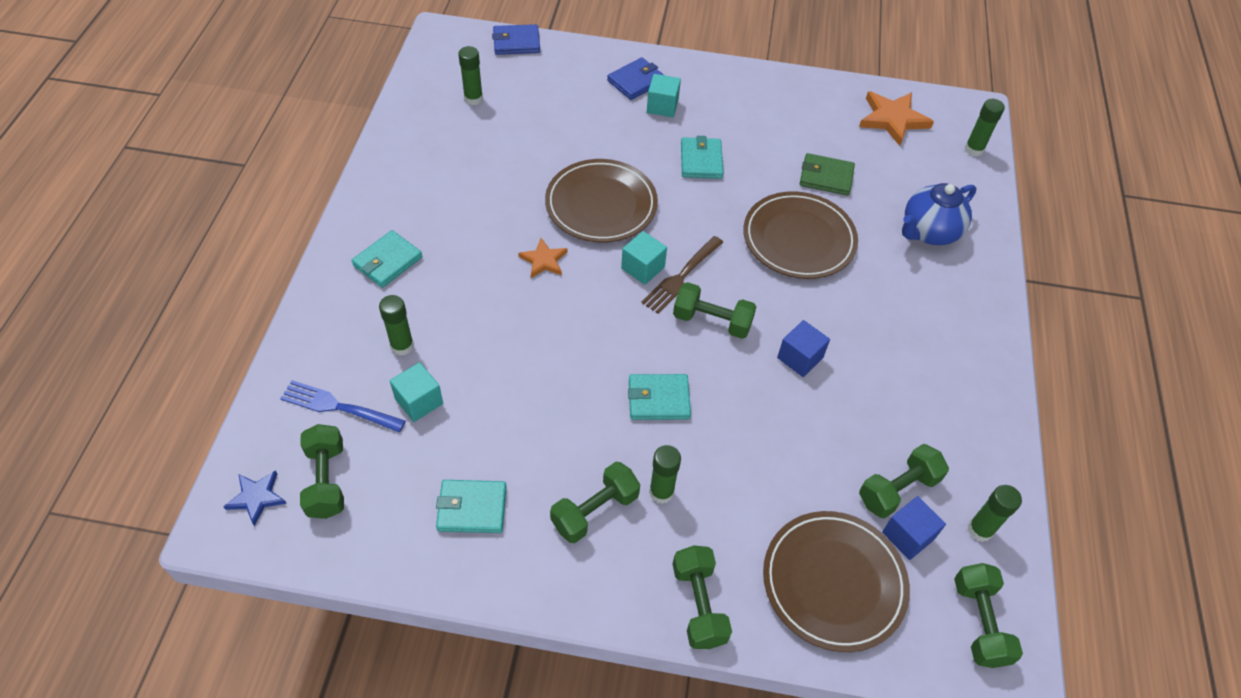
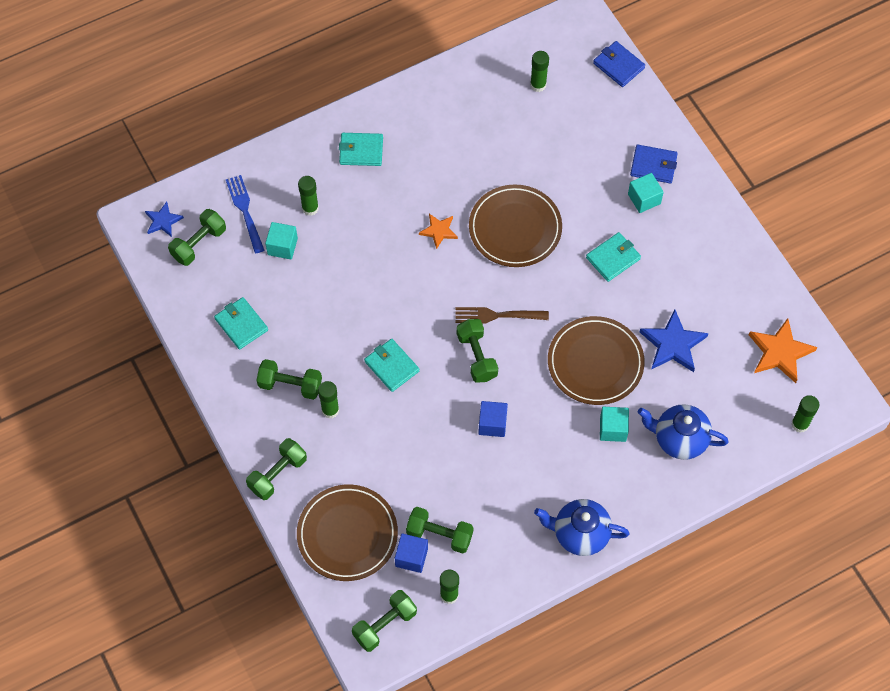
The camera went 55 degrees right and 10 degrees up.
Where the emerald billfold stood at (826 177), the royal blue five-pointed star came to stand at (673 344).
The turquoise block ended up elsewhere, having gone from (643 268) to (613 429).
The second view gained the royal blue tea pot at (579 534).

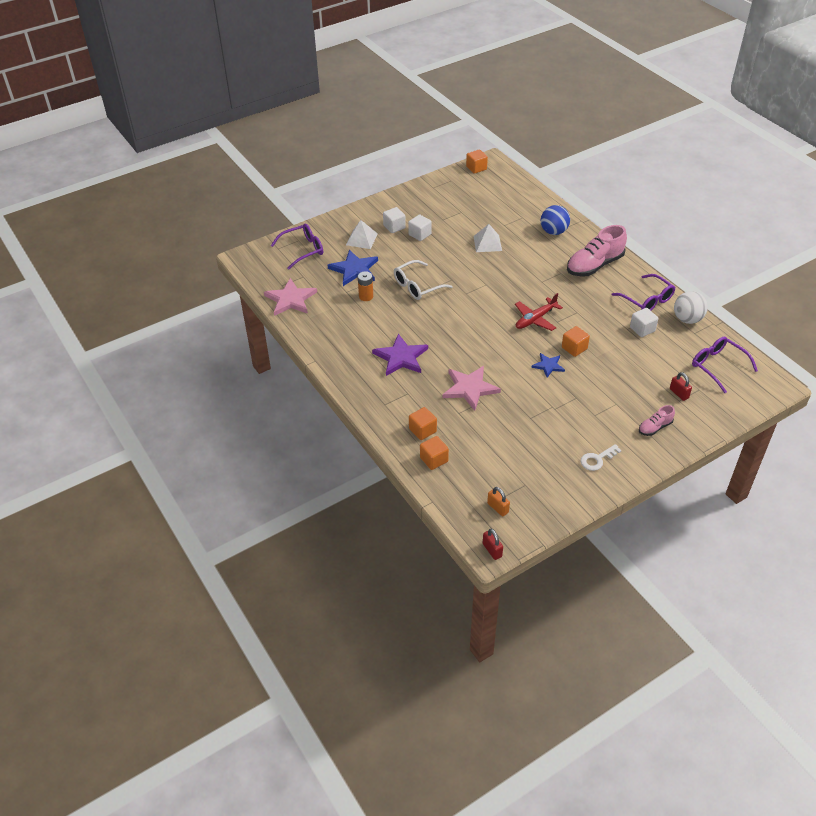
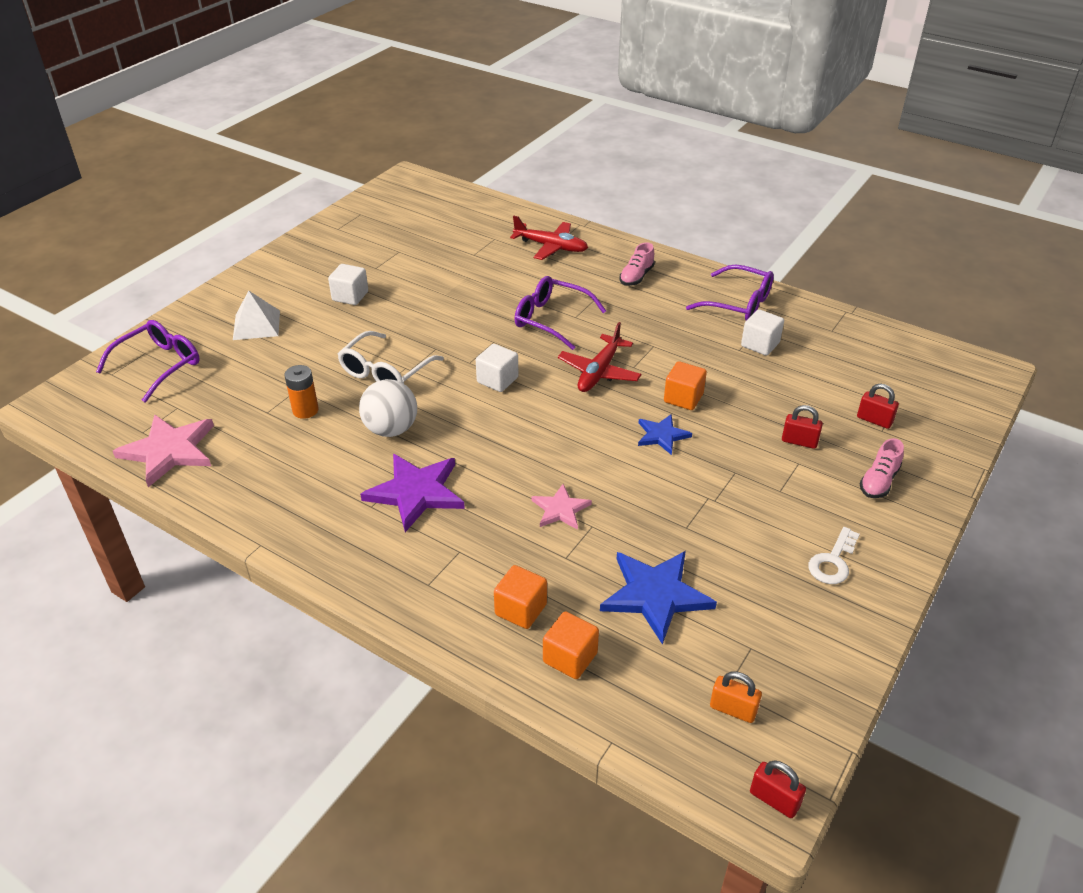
The camera went 25 degrees left and 5 degrees down.
The second view lost the orange block at (476 168).
Where the royal blue play ball stood at (553 232), the red aeroplane came to stand at (551 247).
The pure white block ended up elsewhere, having gone from (394 227) to (497 380).
The second view lost the pure white pyramid at (487 243).
The size of the rose-pink lace-up shoe at (594 265) changed by a factor of 0.50.
The royal blue five-pointed star ended up elsewhere, having gone from (354 269) to (655 595).
The pure white play ball ended up elsewhere, having gone from (687 319) to (391 429).
The purple spectacles ended up elsewhere, having gone from (717 366) to (551 319).
The size of the rose-pink five-pointed star at (469 388) changed by a factor of 0.58.
The second view gained the red small lock at (799 441).

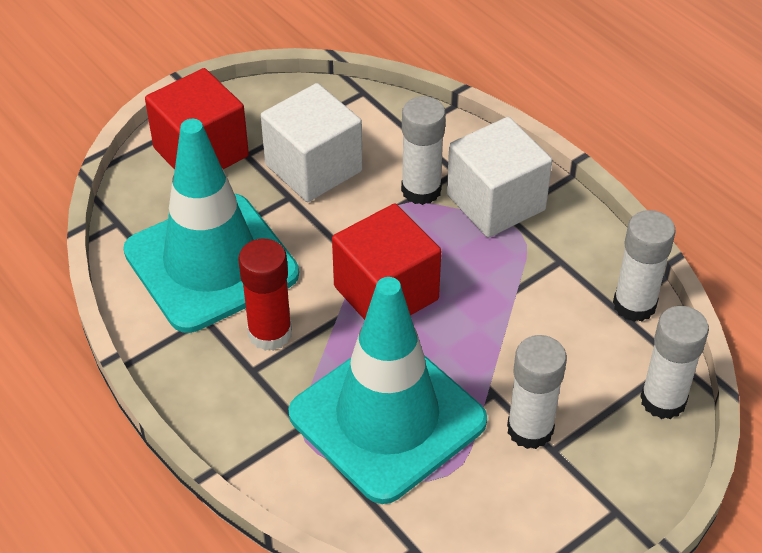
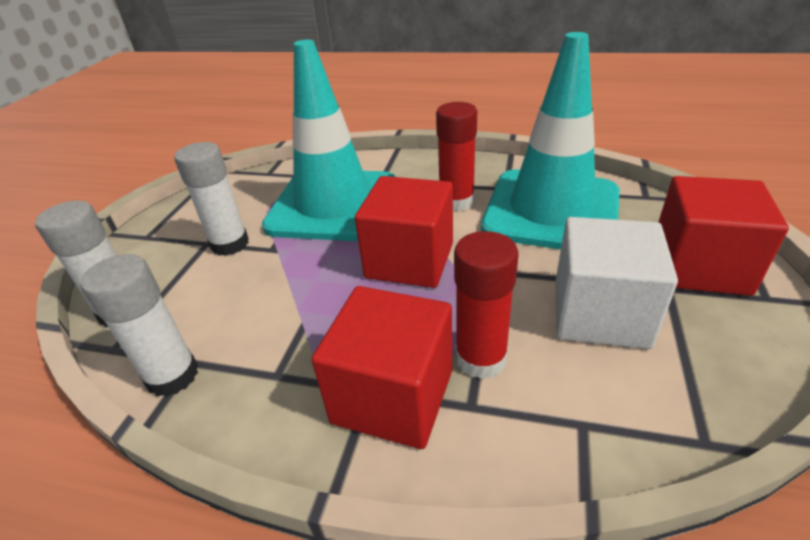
The camera went 145 degrees right and 10 degrees down.
What was the pure white glue at (421 190) turned into the red glue at (481 358).
What was the pure white block at (495 202) turned into the red block at (393 396).

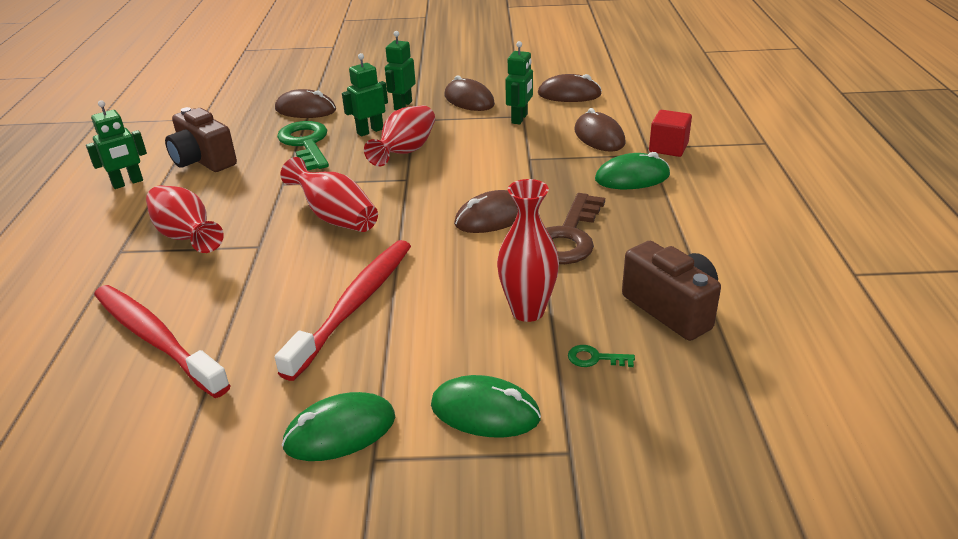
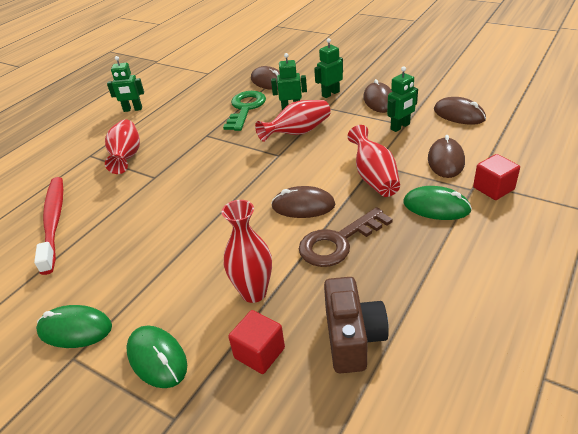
The camera went 35 degrees right and 5 degrees up.
The second view lost the brown camera at (203 161).
The red tall vase ended up elsewhere, having gone from (335 217) to (374 177).
The second view lost the red toothbrush at (354 305).
Where the emerald key stood at (595 358), the red block came to stand at (259 353).

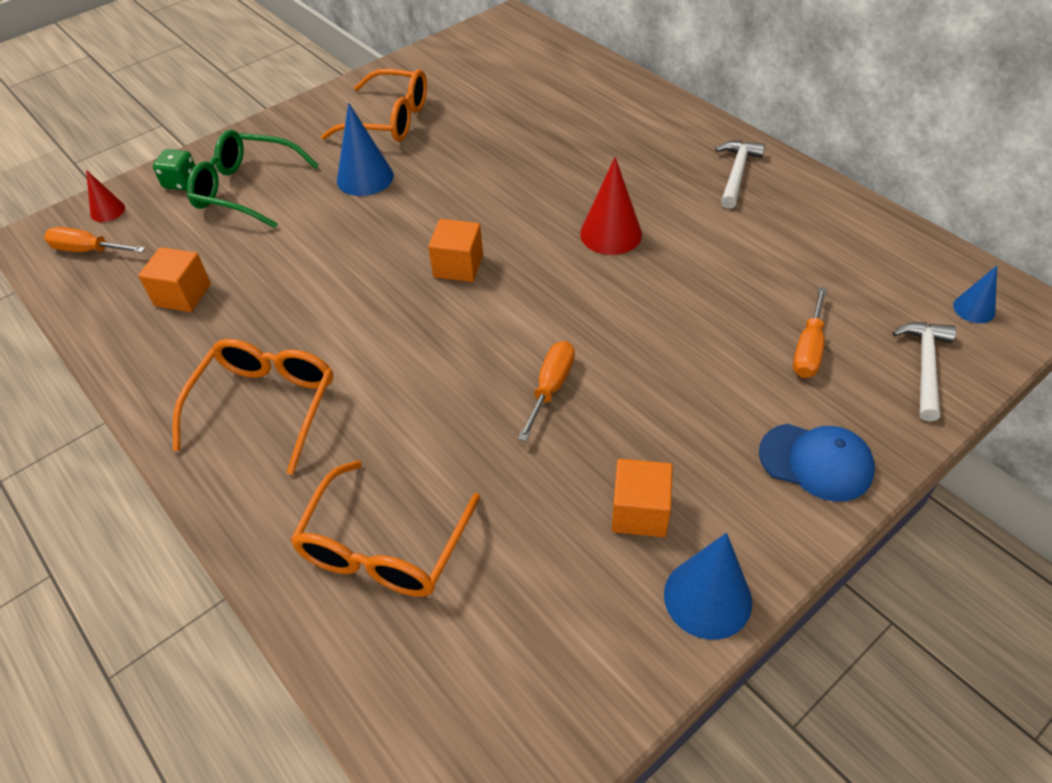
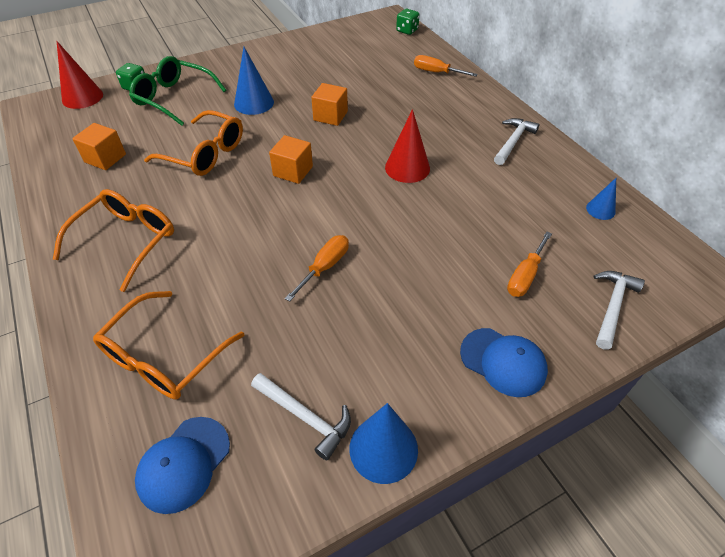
The camera went 10 degrees right and 0 degrees up.
The orange spectacles ended up elsewhere, having gone from (388 120) to (204 153).
The size of the red cone at (107 211) changed by a factor of 1.73.
The orange hand screwdriver ended up elsewhere, having gone from (88 250) to (436 72).
The royal blue cone ended up elsewhere, having gone from (974 309) to (600 210).
The orange block ended up elsewhere, having gone from (639 512) to (330 116).
The second view gained the emerald dice at (407 31).
The second view gained the pure white hammer at (305 416).
The second view gained the royal blue peaked cap at (183 464).

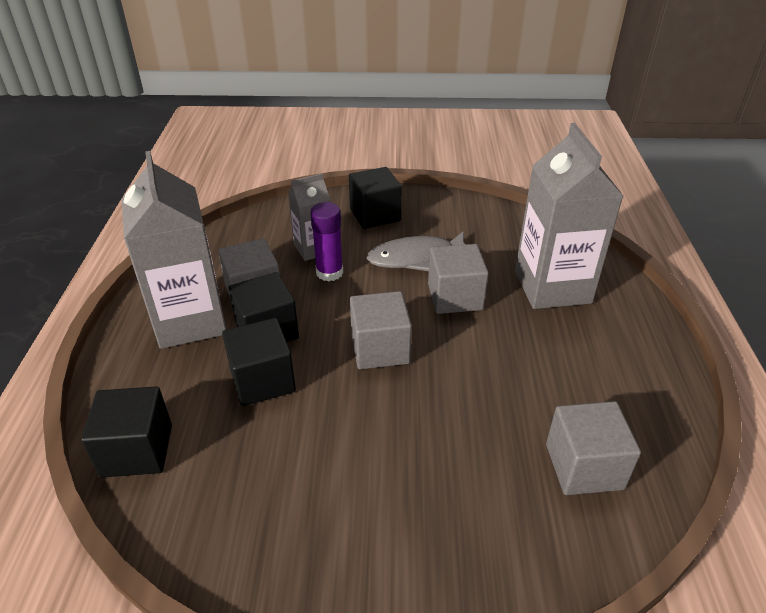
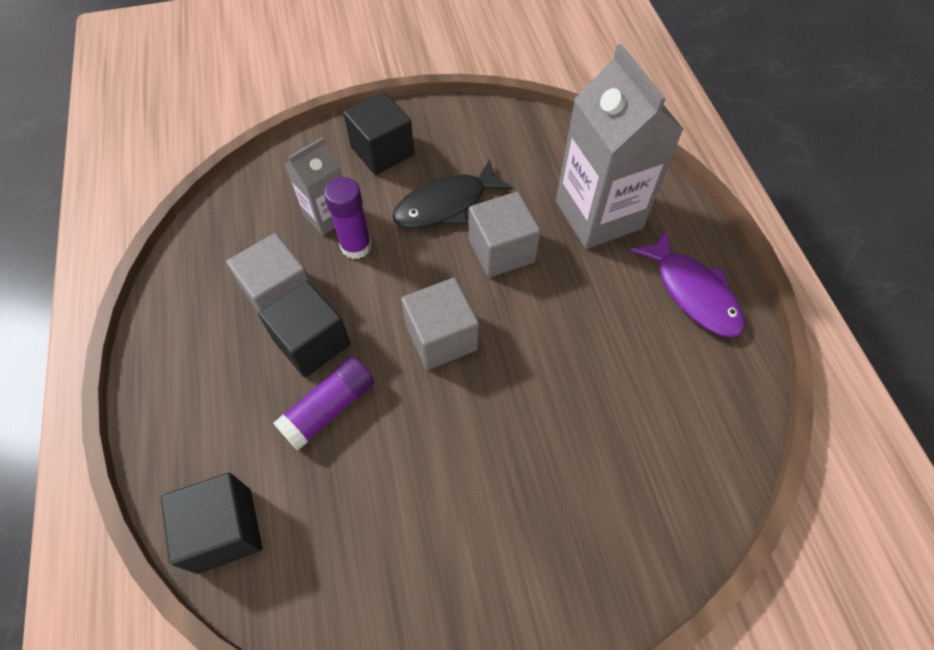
The camera went 15 degrees left and 20 degrees up.
The second view lost the ash-grey juice carton at (190 321).
What was the ash-grey toy fish at (416 258) turned into the black toy fish at (446 205).
Where the black block stood at (262 380), the purple glue came to stand at (329 408).
The second view lost the ash-grey block at (584 466).
The second view gained the purple toy fish at (693 292).

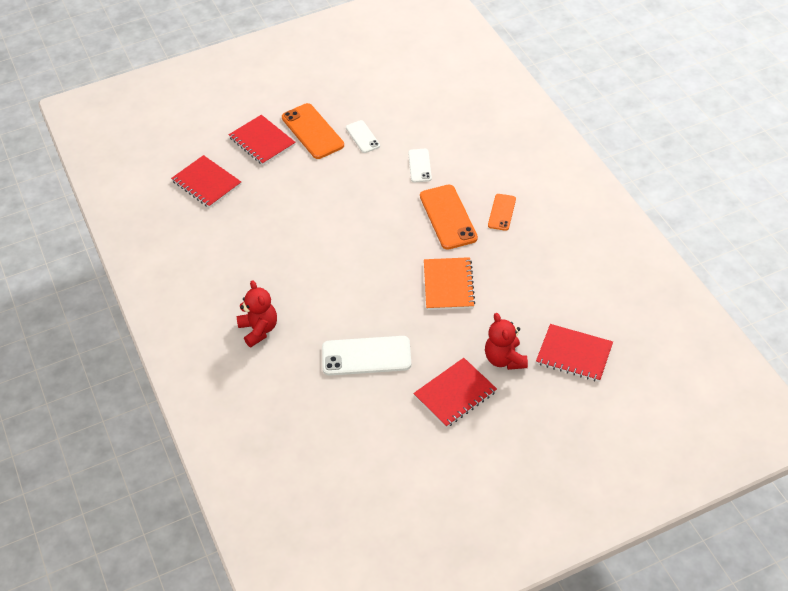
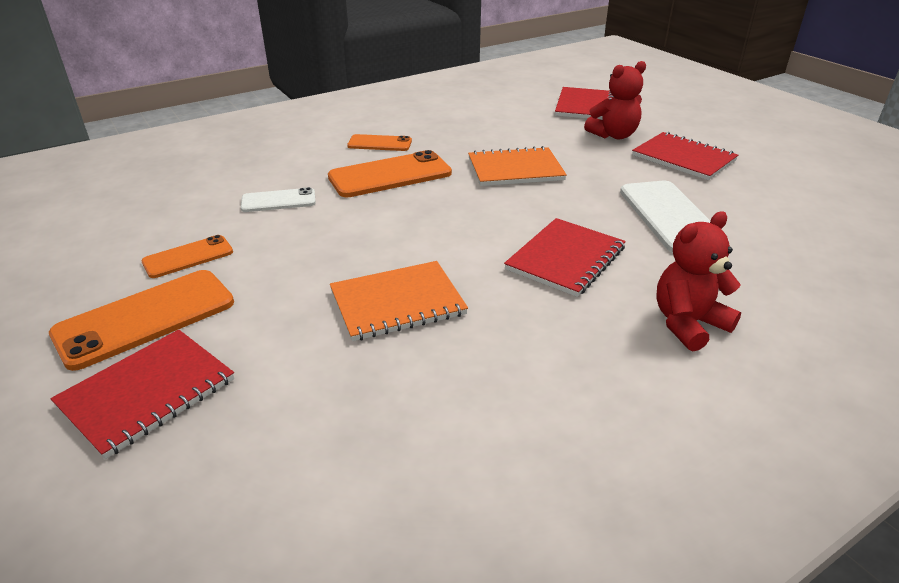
The camera went 100 degrees left and 15 degrees down.
What was the pure white smartphone at (362 137) turned into the orange smartphone at (188 257).
The red notepad ended up elsewhere, having gone from (206 183) to (565 259).
The second view gained the orange notepad at (397 303).

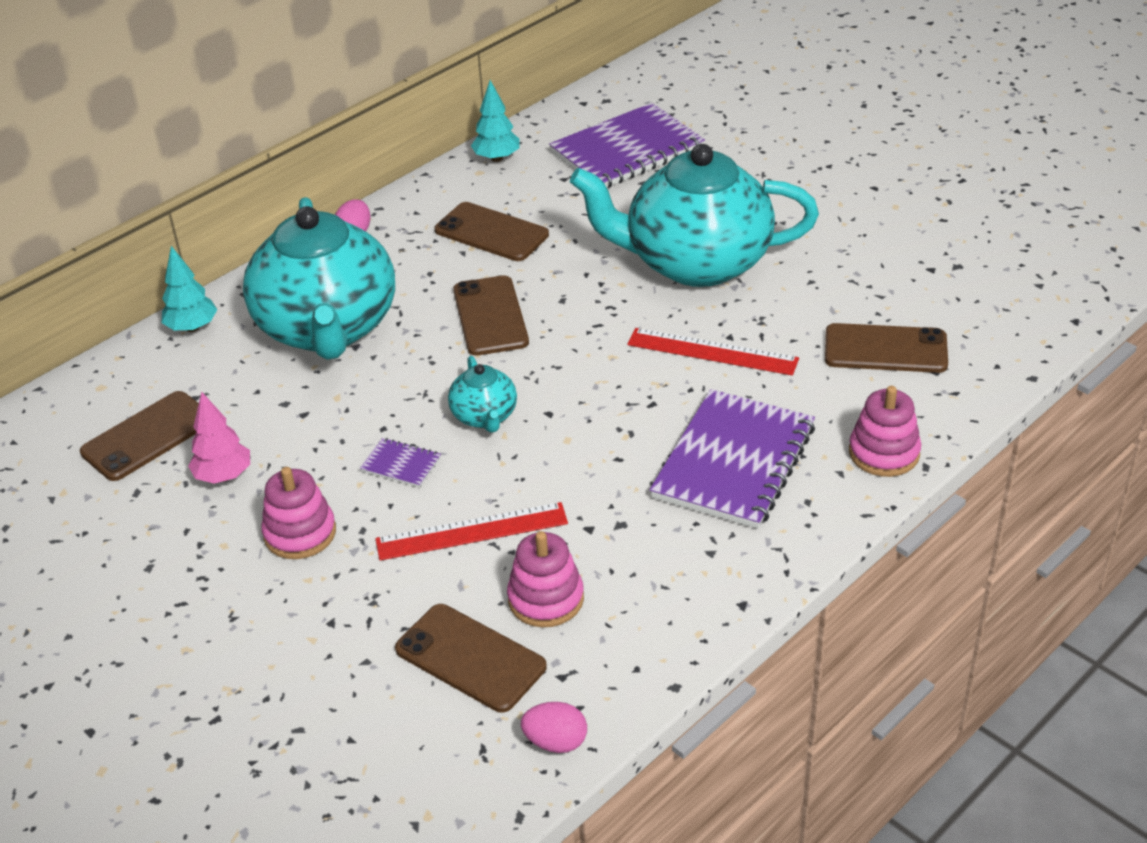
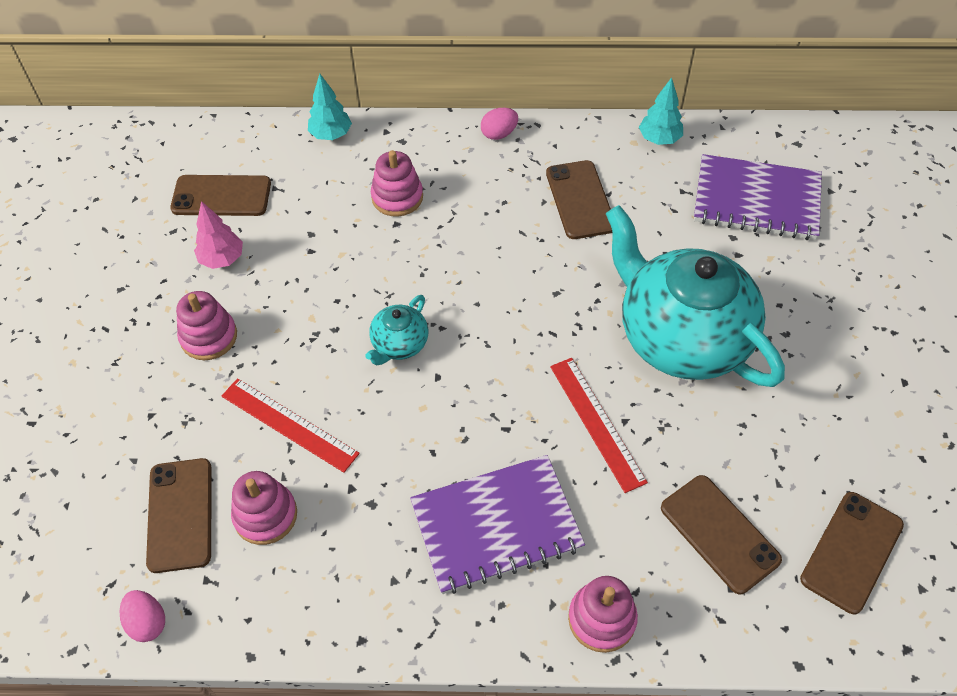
The camera went 45 degrees right and 15 degrees up.
Where the turquoise tea pot stood at (328 328), the rose-pink stacking rings came to stand at (397 197).
The brown smartphone ended up elsewhere, having gone from (490 316) to (851 552).
The second view lost the purple notepad at (401 464).

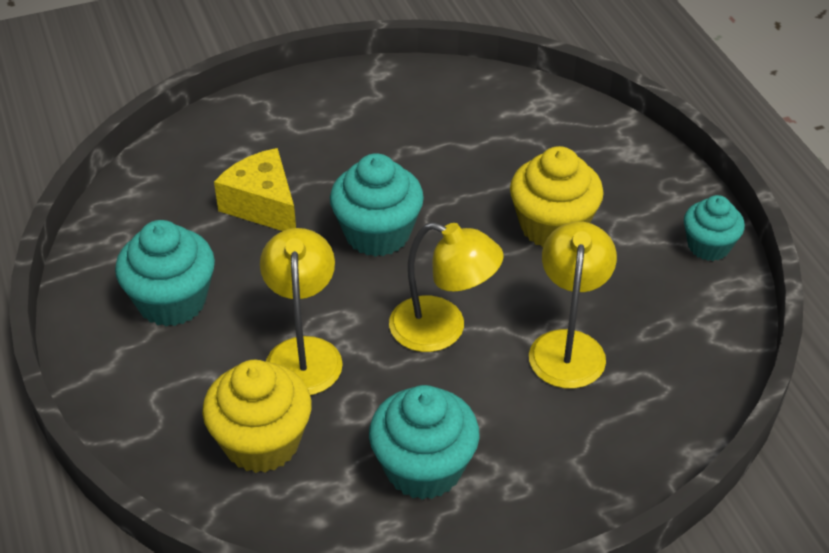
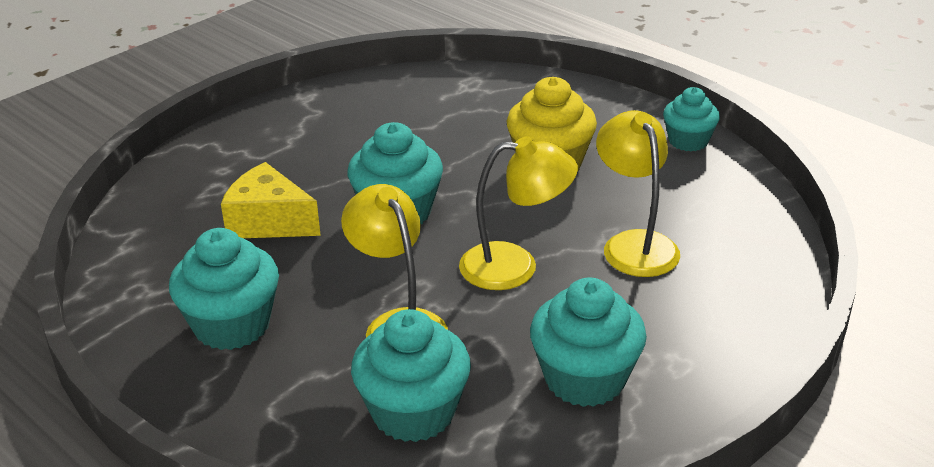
The camera went 25 degrees left and 10 degrees down.
What was the golden muffin at (262 442) turned into the turquoise muffin at (413 412).

